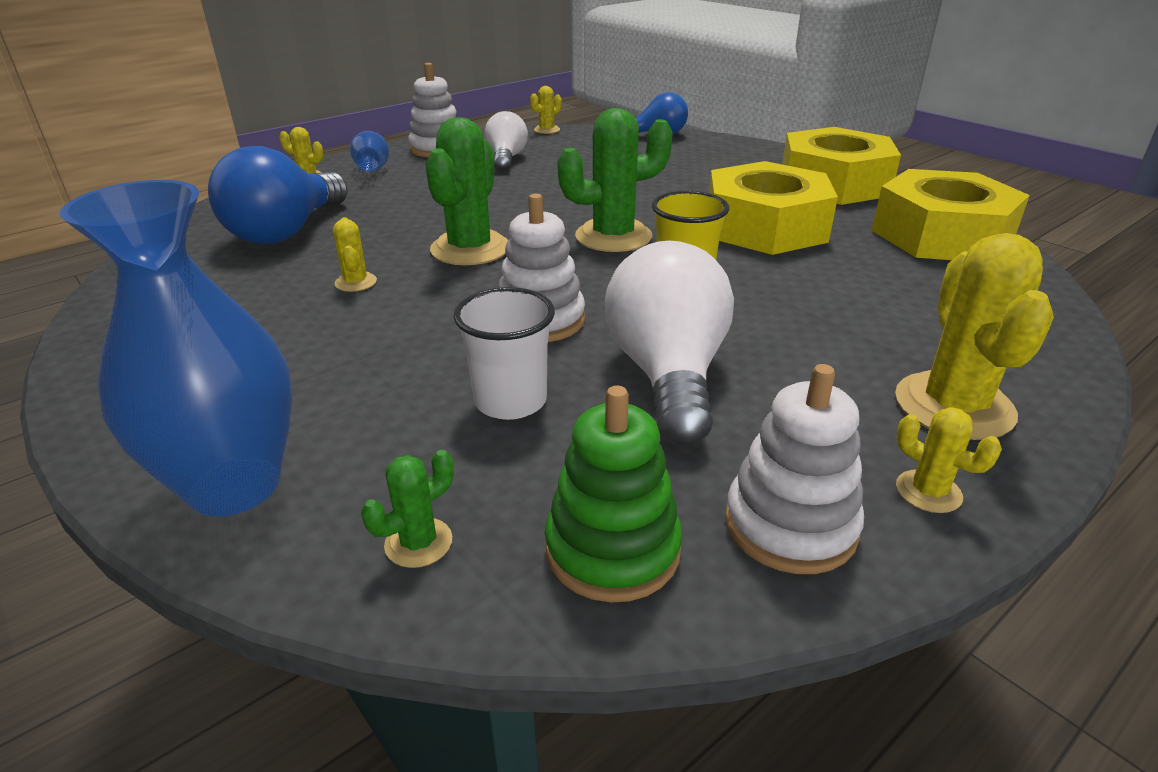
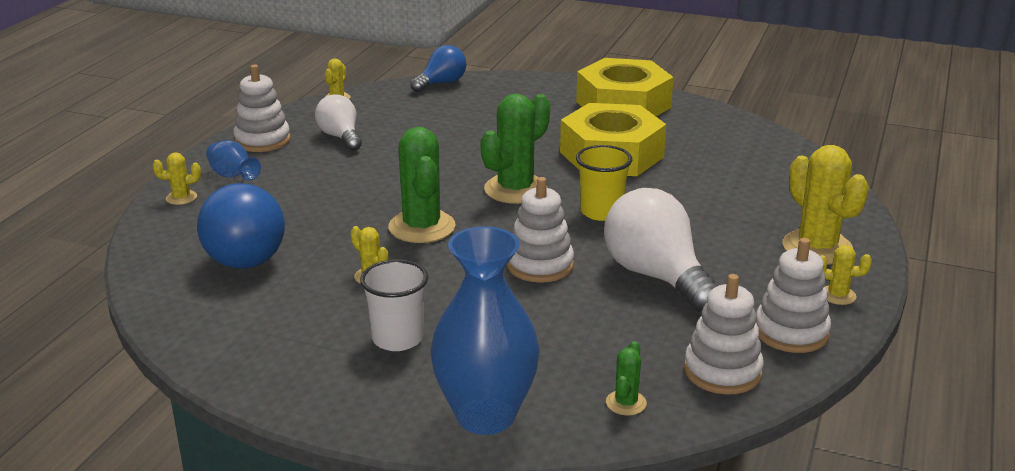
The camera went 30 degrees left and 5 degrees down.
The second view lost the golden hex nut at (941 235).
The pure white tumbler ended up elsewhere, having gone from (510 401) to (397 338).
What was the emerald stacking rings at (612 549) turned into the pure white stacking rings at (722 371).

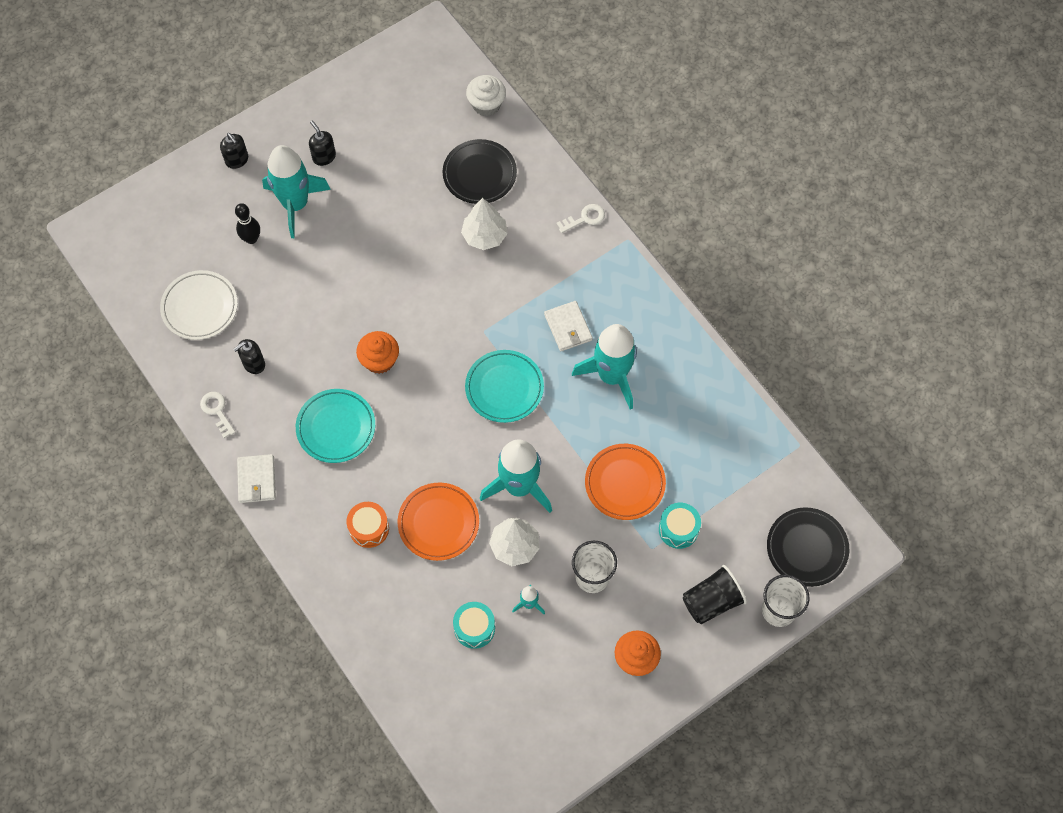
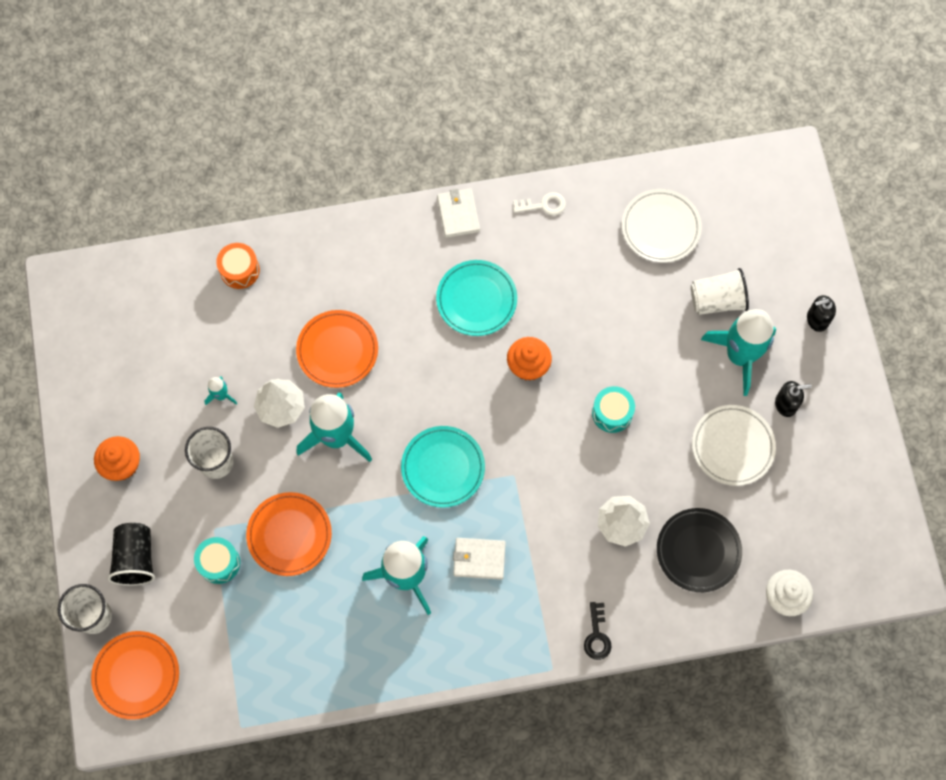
The camera went 115 degrees right and 5 degrees up.
Where the black tenpin stood at (251 239), the pure white tumbler came to stand at (717 300).
What was the pure white key at (585 218) turned into the black key at (597 636).
The second view lost the black pump bottle at (254 364).
The pure white billfold at (257 480) ended up facing another way, 60 degrees clockwise from before.
The orange drum ended up elsewhere, having gone from (369 528) to (239 270).
What was the black flat dish at (806 548) turned into the orange flat dish at (136 675).
The turquoise drum ended up elsewhere, having gone from (474 628) to (612 413).
The second view gained the pure white flat dish at (732 446).

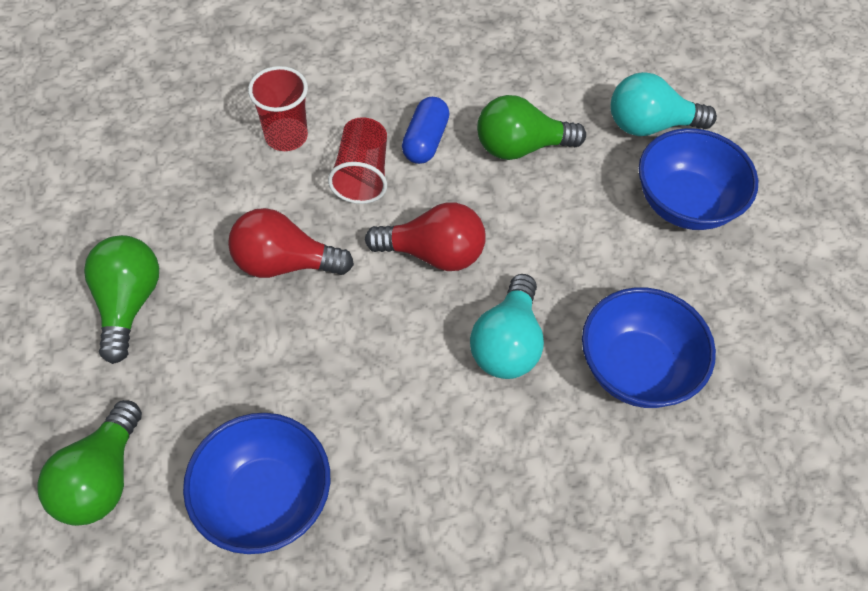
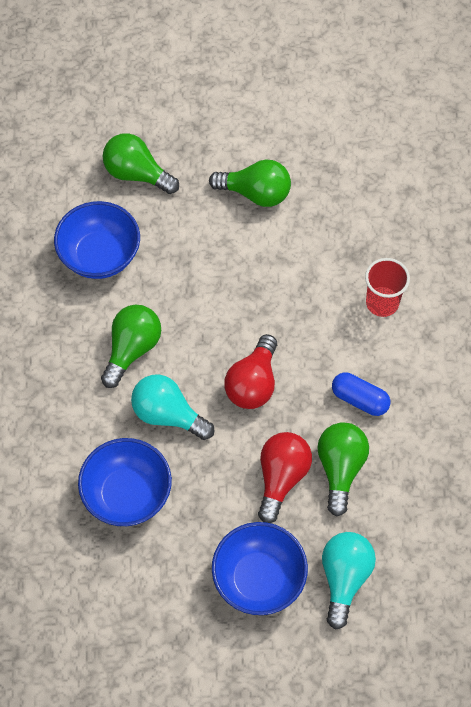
The camera went 105 degrees right and 5 degrees up.
The second view lost the red tumbler at (362 174).
The red bulb ended up elsewhere, having gone from (284 263) to (281 478).
The second view gained the emerald bulb at (132 349).

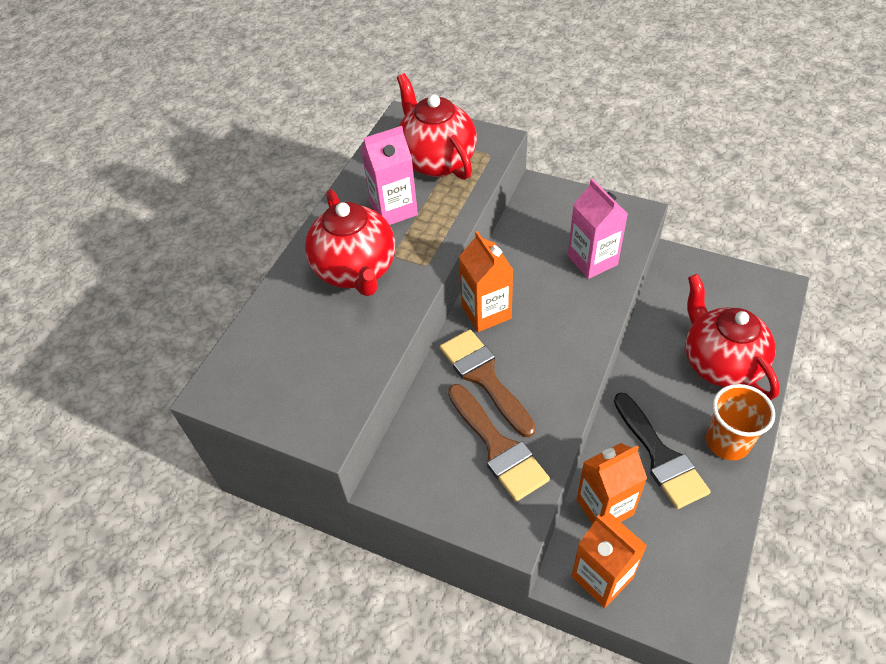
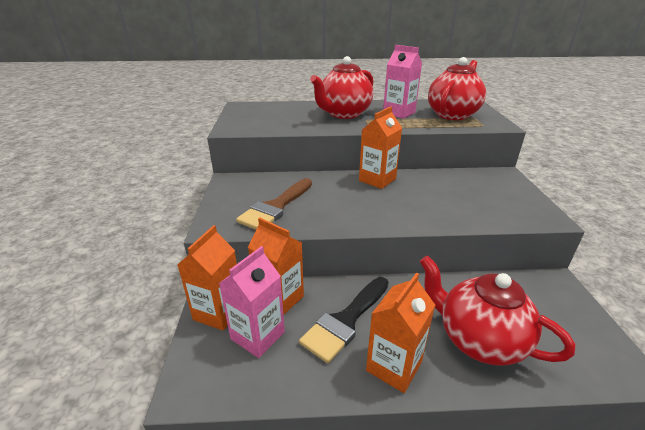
The camera went 60 degrees right and 20 degrees down.
The rose-pink juice carton ended up elsewhere, having gone from (592 260) to (258 335).
The red tea pot at (720 363) ended up facing another way, 90 degrees counterclockwise from before.
The second view lost the brown paintbrush at (484 377).
Where the orange tumbler stood at (727 442), the orange juice carton came to stand at (394 366).

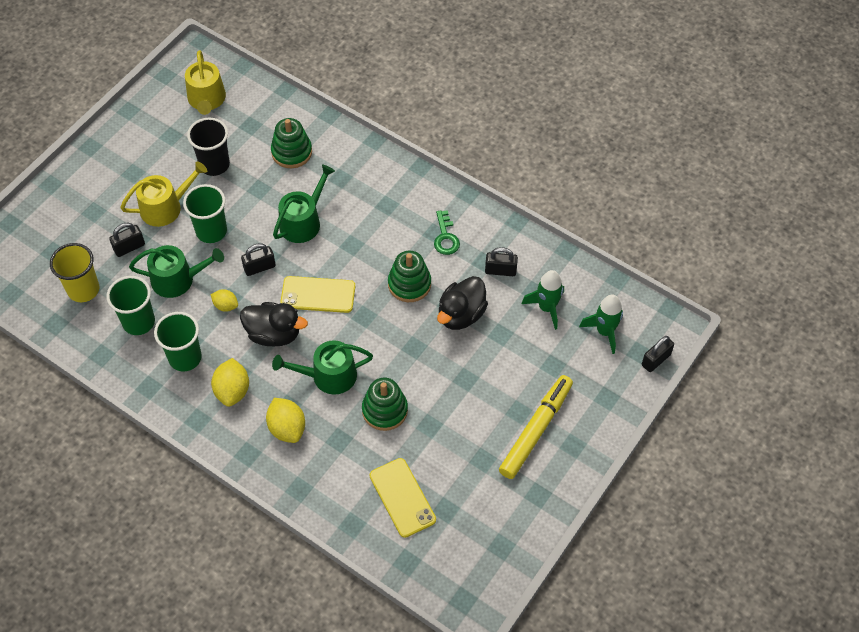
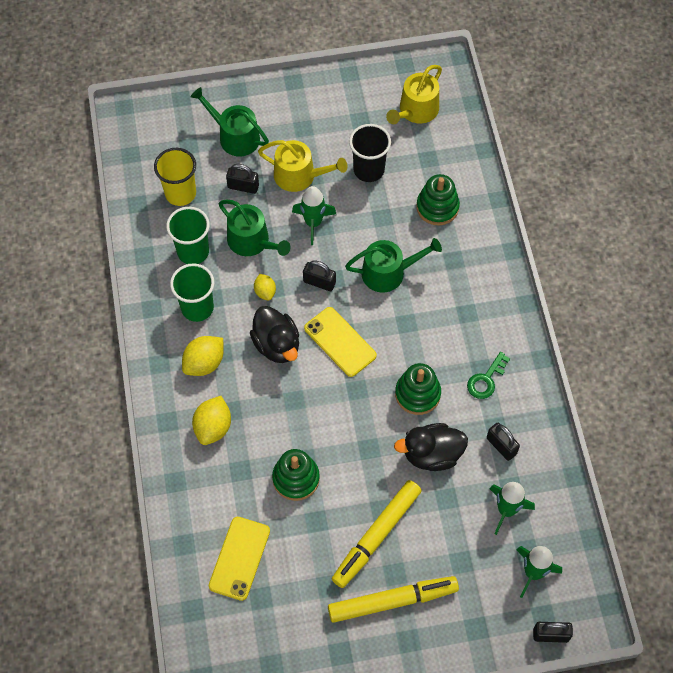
The camera went 45 degrees right and 5 degrees up.
Where the emerald tumbler stood at (211 231), the emerald toy rocket came to stand at (313 223).
The emerald watering pot ended up elsewhere, having gone from (328 376) to (235 136).
The second view gained the golden marker at (377 535).

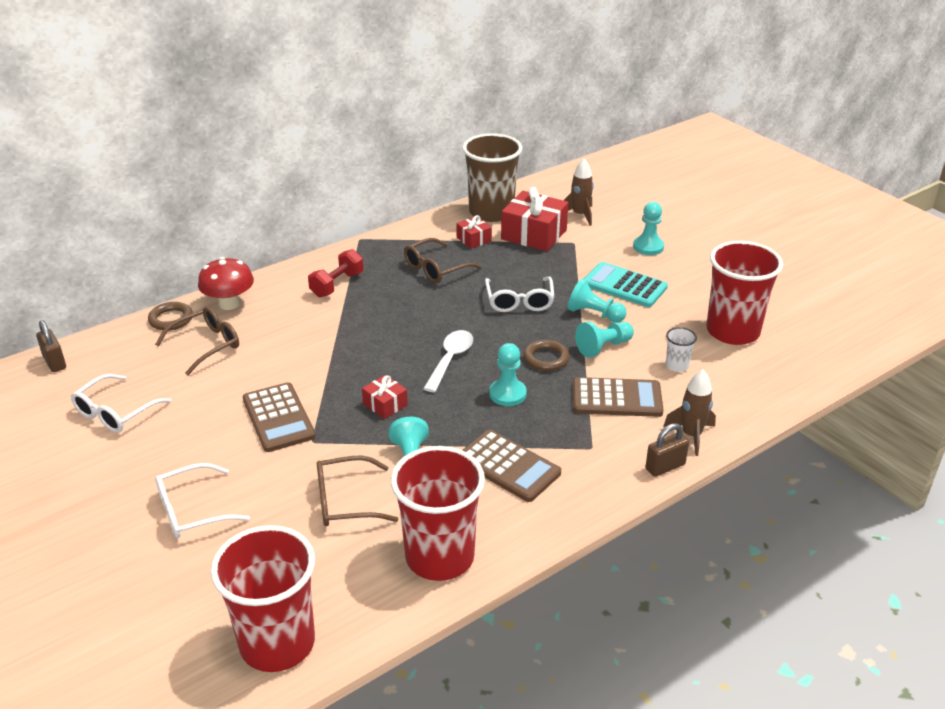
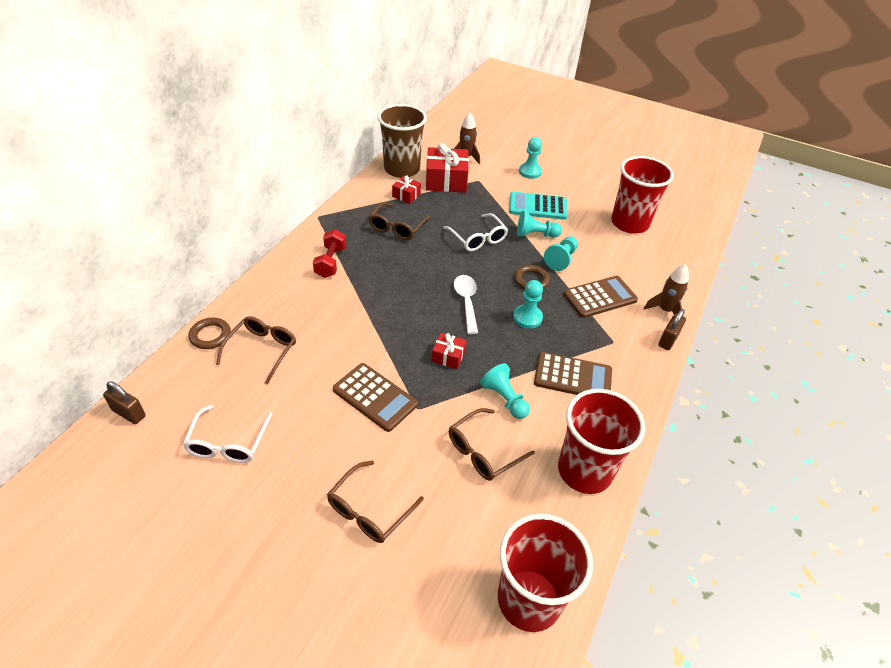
The camera went 30 degrees left and 10 degrees up.
The second view lost the red toadstool at (229 304).
The second view lost the pure white tumbler at (677 366).
What was the pure white spectacles at (192 511) turned into the brown spectacles at (369 510).

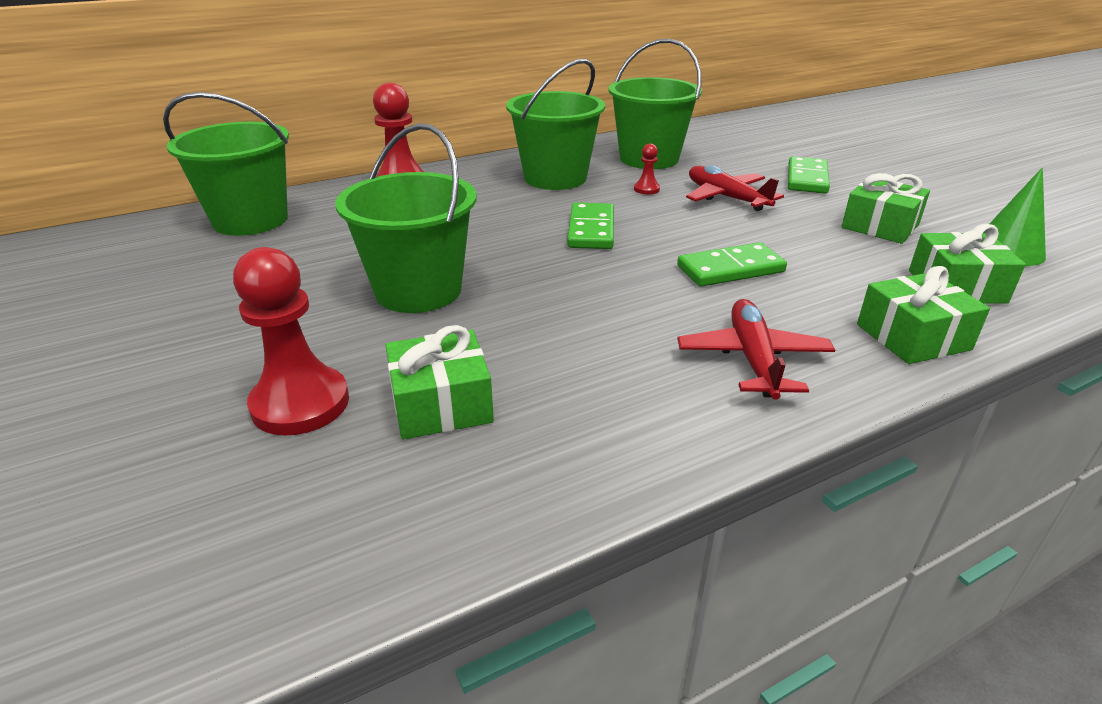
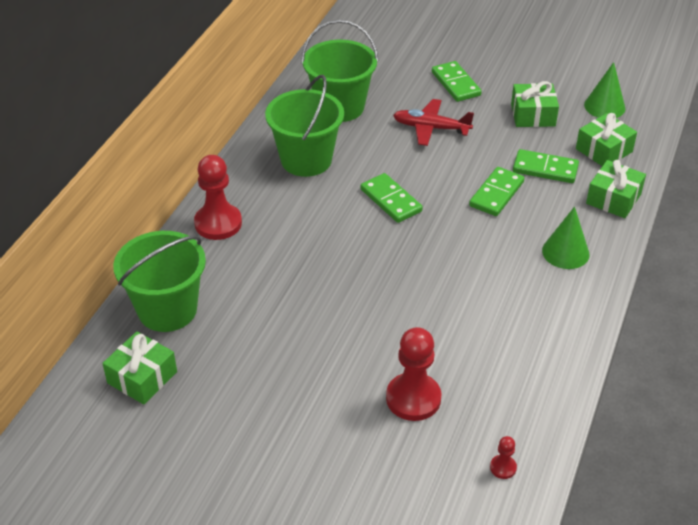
The camera went 40 degrees left and 10 degrees up.
The second view lost the emerald pail at (418 290).
The red chess pawn ended up elsewhere, having gone from (646 189) to (503 467).
Where the red aeroplane stood at (753 359), the emerald cone came to stand at (565 252).
The emerald gift ended up elsewhere, having gone from (441 404) to (142 377).
The second view gained the emerald domino tile at (545 169).

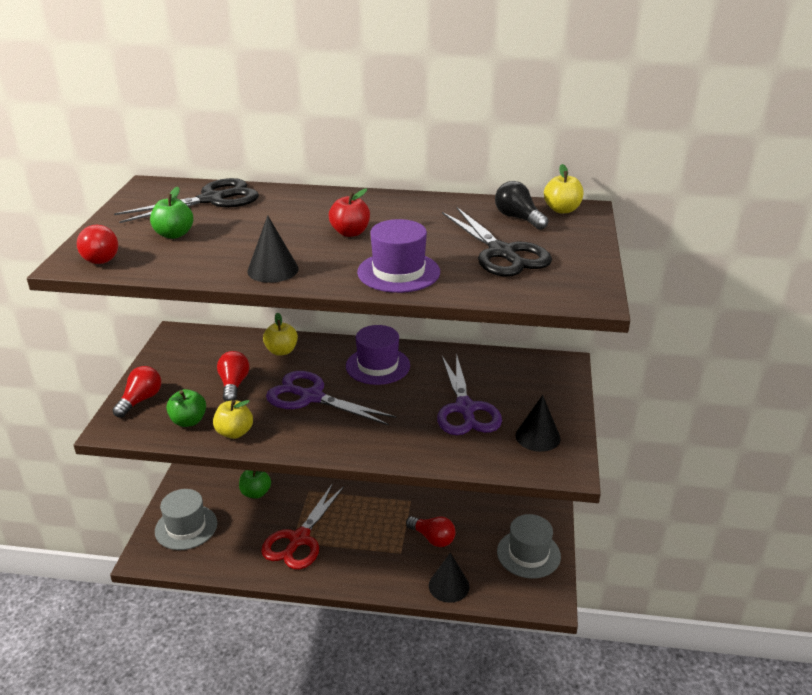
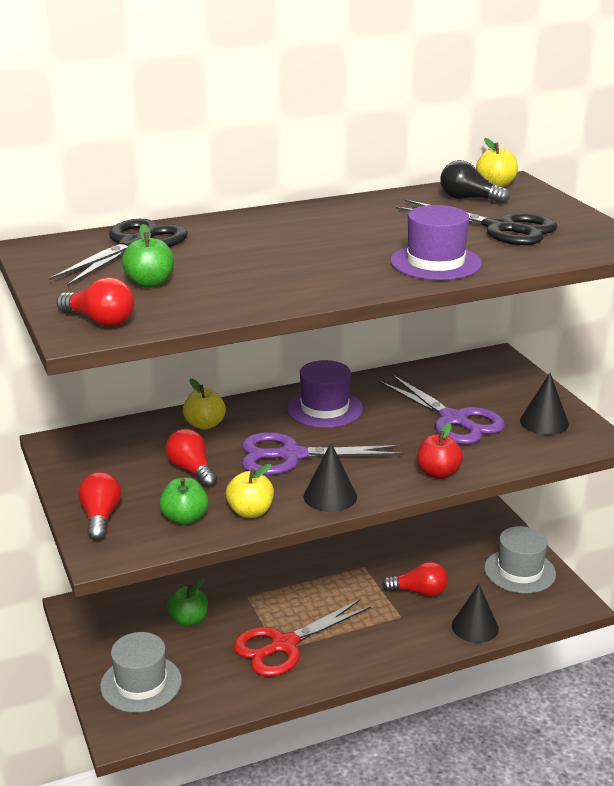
The camera went 30 degrees left and 5 degrees down.
The red apple fruit ended up elsewhere, having gone from (350 233) to (438 473).
The black cone ended up elsewhere, having gone from (273 270) to (330 496).
The red shears at (299 539) ended up facing another way, 60 degrees clockwise from before.

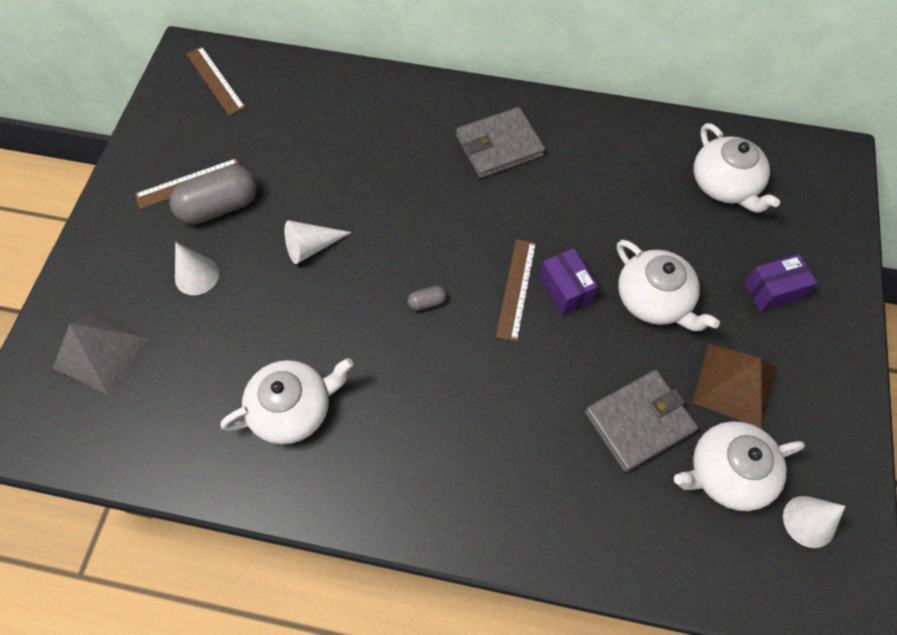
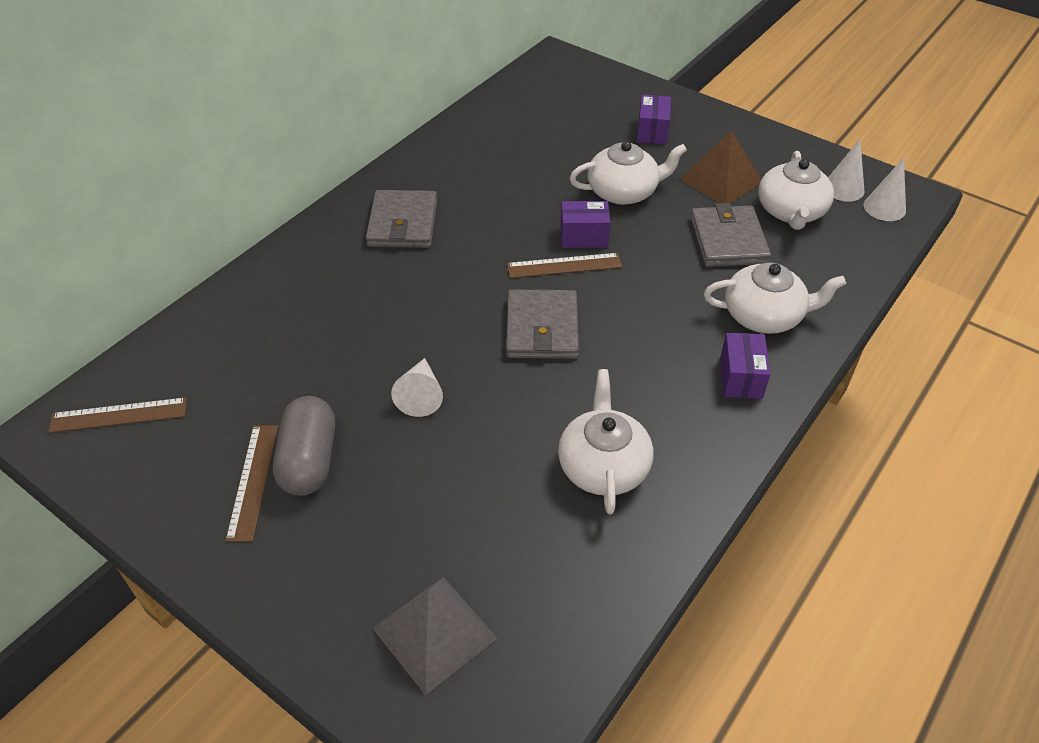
The camera went 65 degrees left and 15 degrees down.
The pure white tea pot ended up elsewhere, having gone from (725 185) to (764 315).
The brown ruler at (516 289) ended up facing another way, 45 degrees counterclockwise from before.
The pure white cone ended up elsewhere, having gone from (197 276) to (884 207).
Where the ash-grey pill shape stood at (427 302), the ash-grey billfold came to stand at (542 328).
The second view gained the purple parcel at (741 378).

